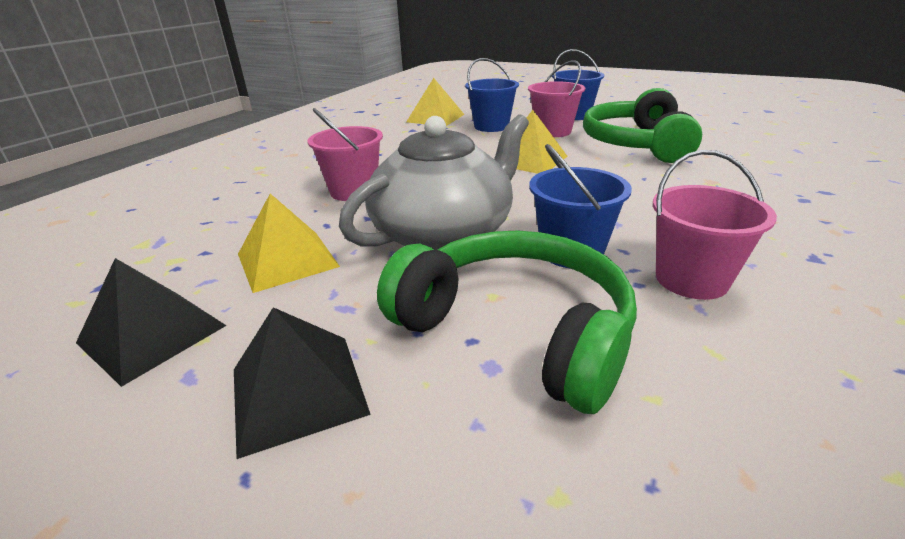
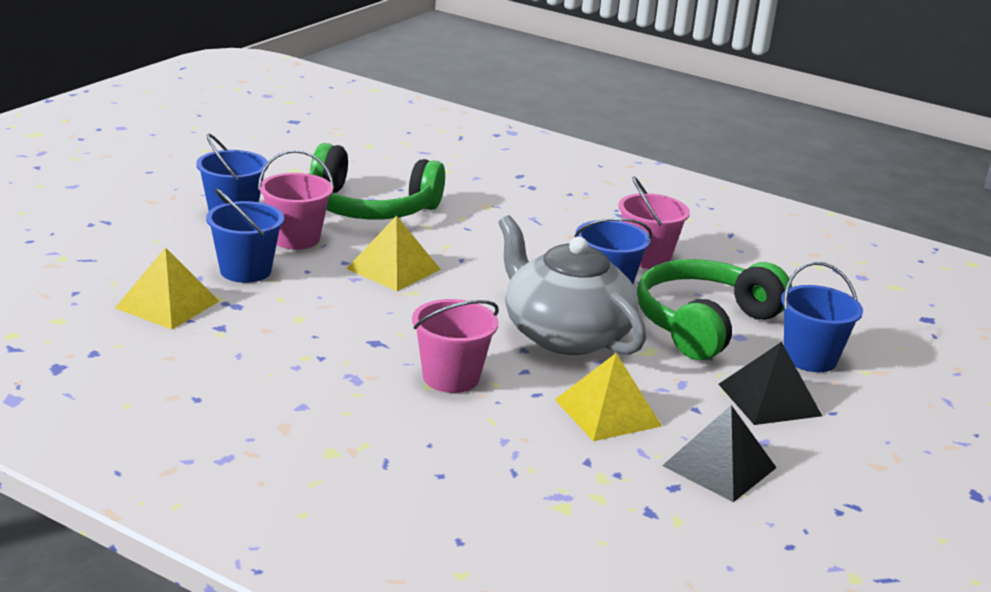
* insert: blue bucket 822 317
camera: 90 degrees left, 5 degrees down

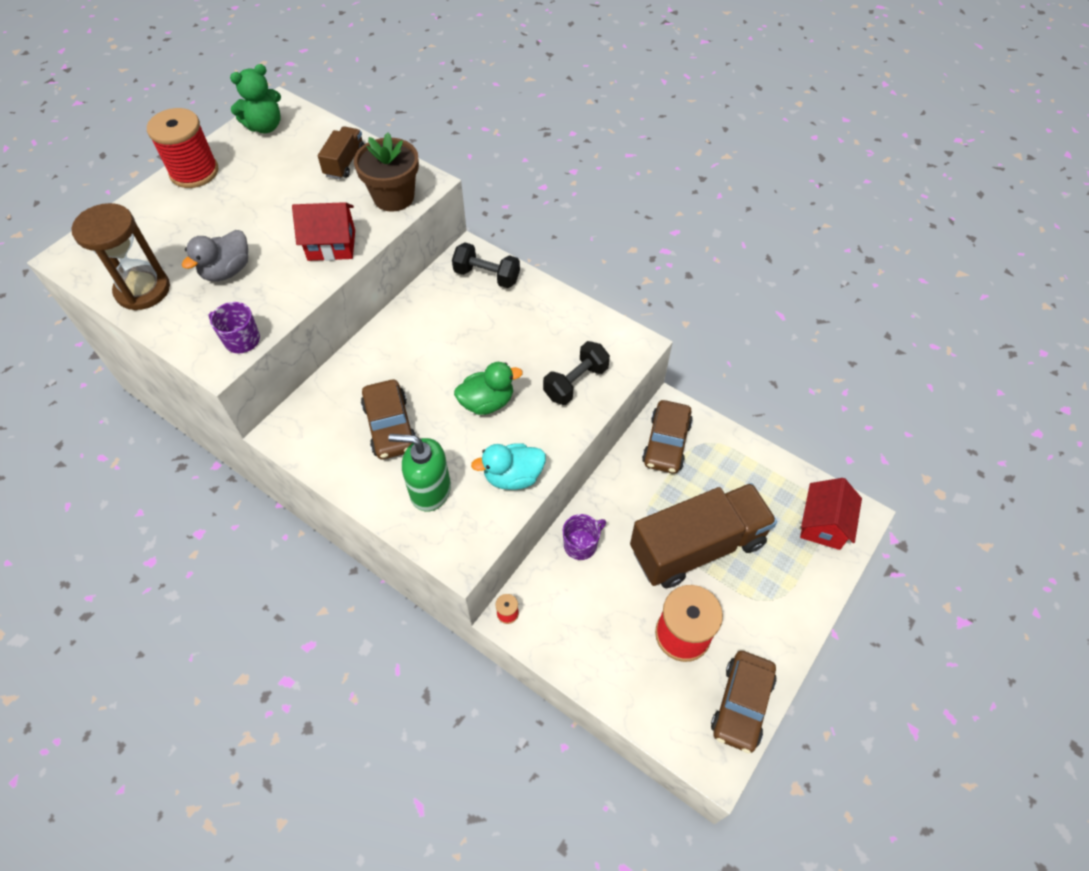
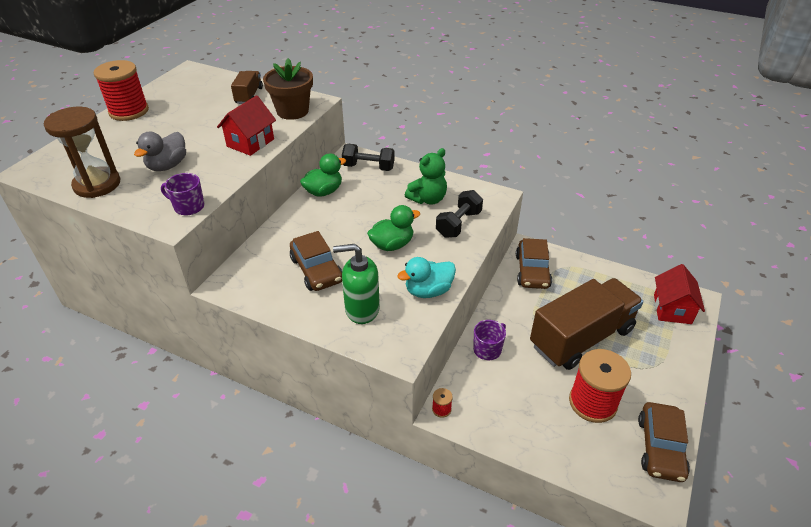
* move: green teddy bear 255 98 to 426 176
* rotate: red house 323 231 = 246 125 45 degrees counterclockwise
* insert: green duck 323 175
camera: 10 degrees left, 15 degrees down

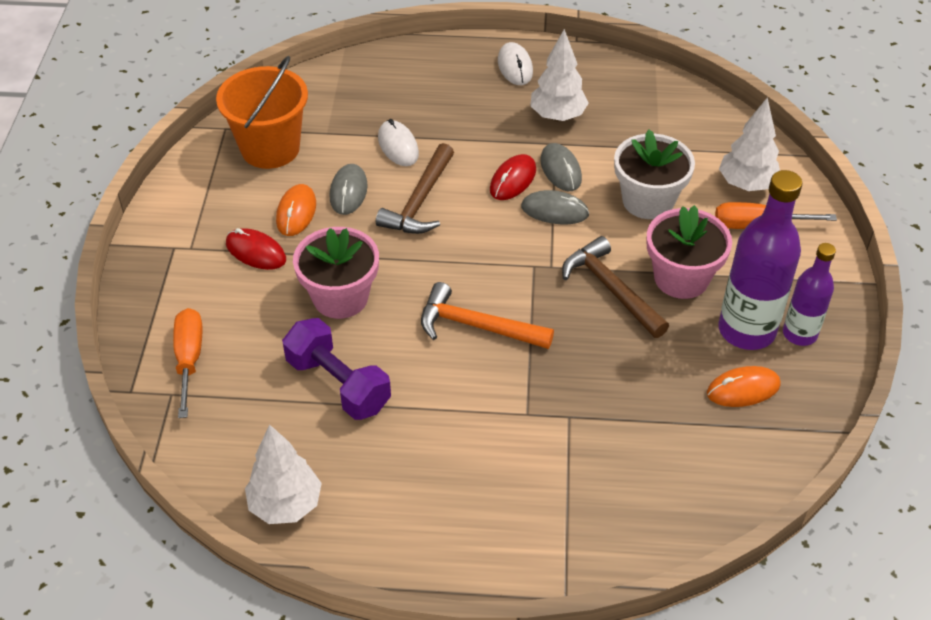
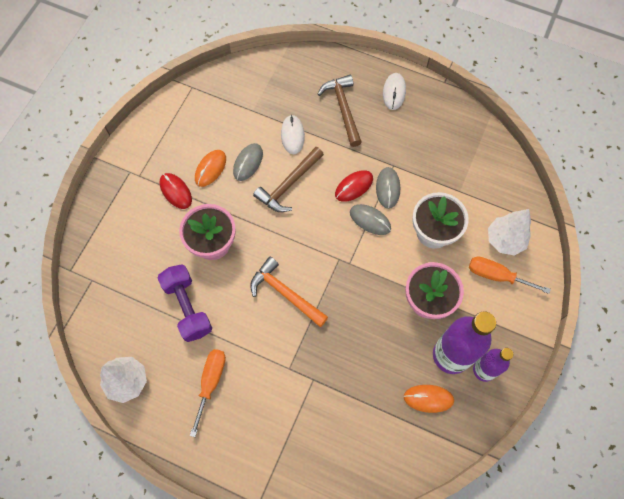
* move: orange screwdriver 187 363 to 208 393
* delete: orange bucket 262 112
* delete: white tree 559 75
* move: brown hammer 615 287 to 340 111
camera: 20 degrees right, 20 degrees up

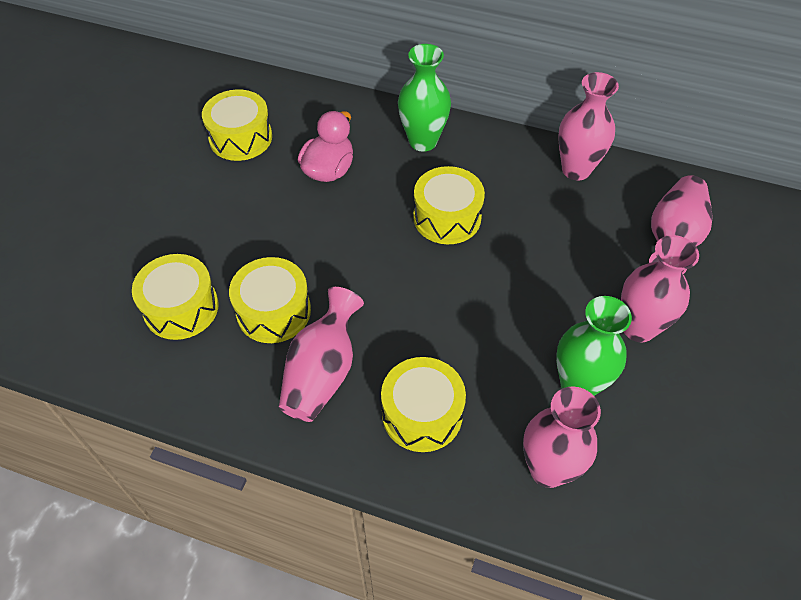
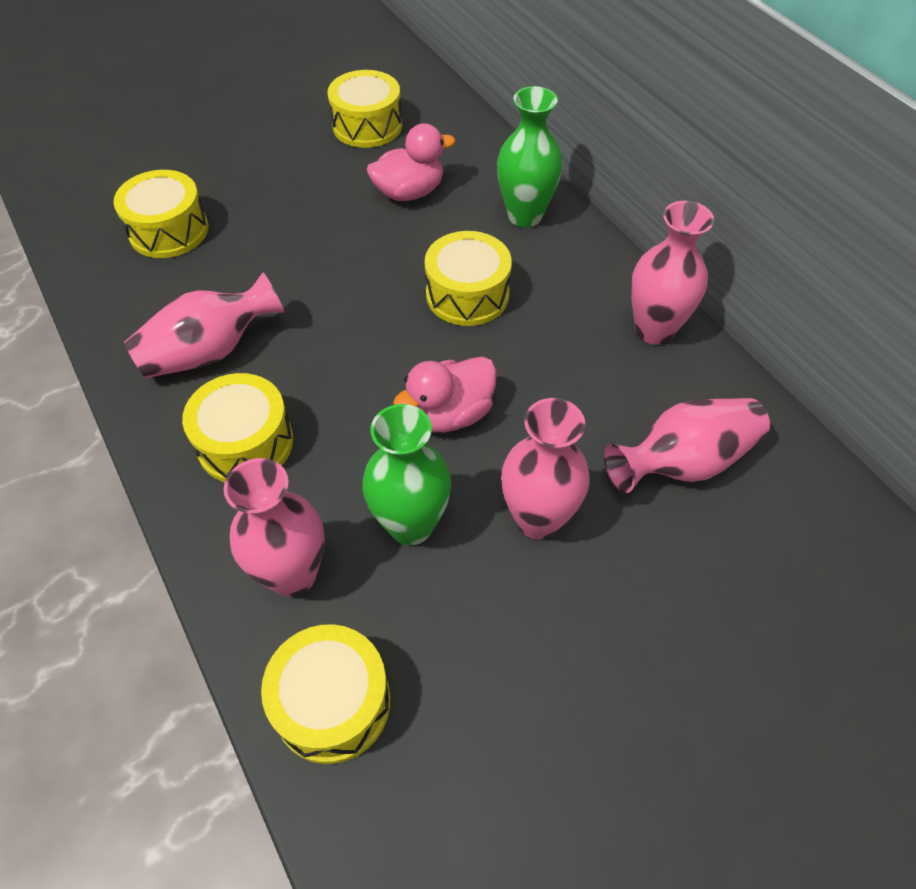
* move: yellow drum 270 300 to 325 694
* insert: pink duck 445 394
camera: 40 degrees right, 0 degrees up

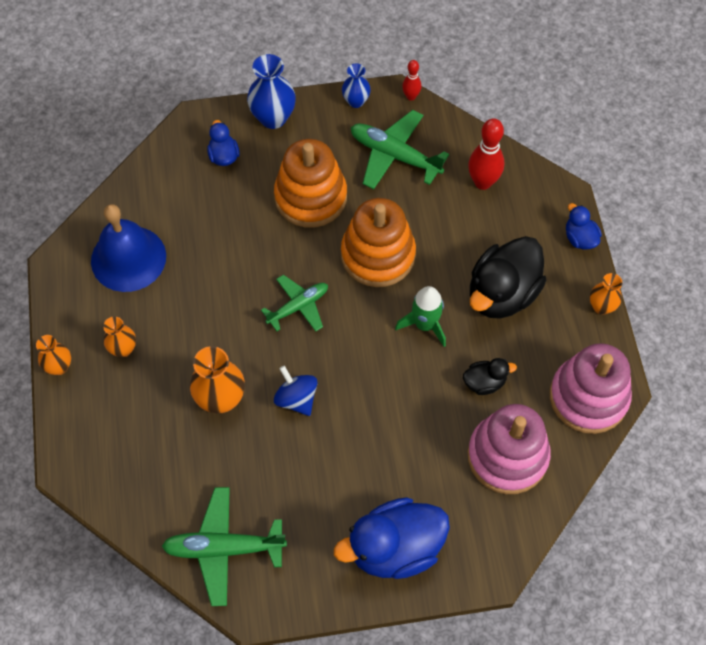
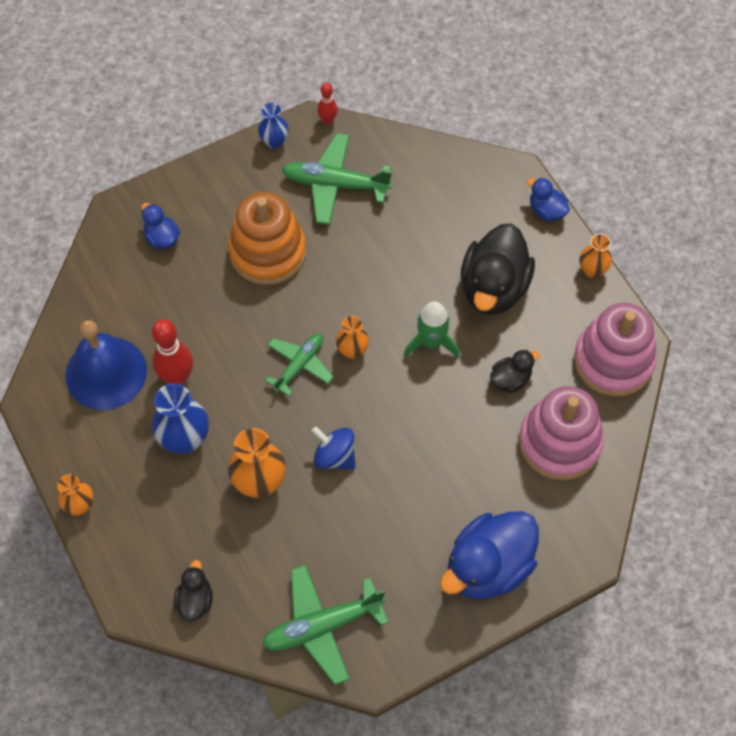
* move: orange vase 119 336 to 352 337
* move: blue vase 271 91 to 180 418
* delete: orange stacking toy 378 242
* move: red bowling pin 486 154 to 172 352
* insert: black duck 193 590
camera: 20 degrees left, 0 degrees up

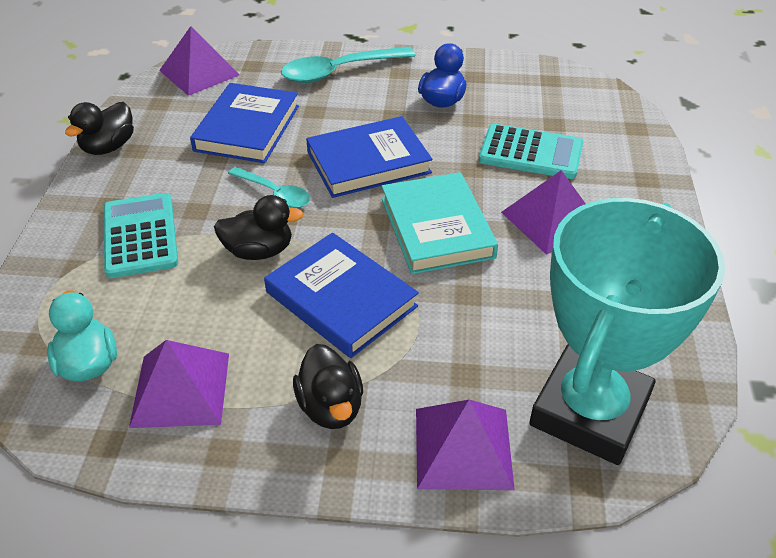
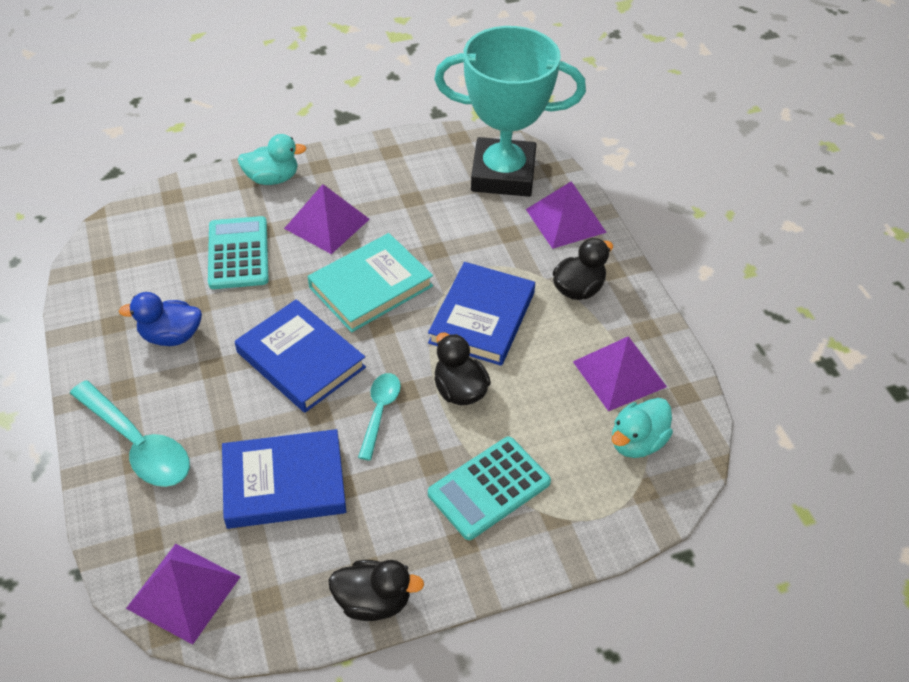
* insert: turquoise duck 272 159
camera: 115 degrees left, 5 degrees up

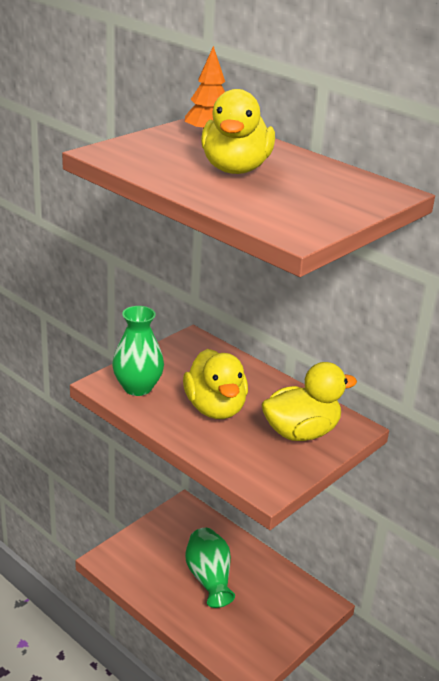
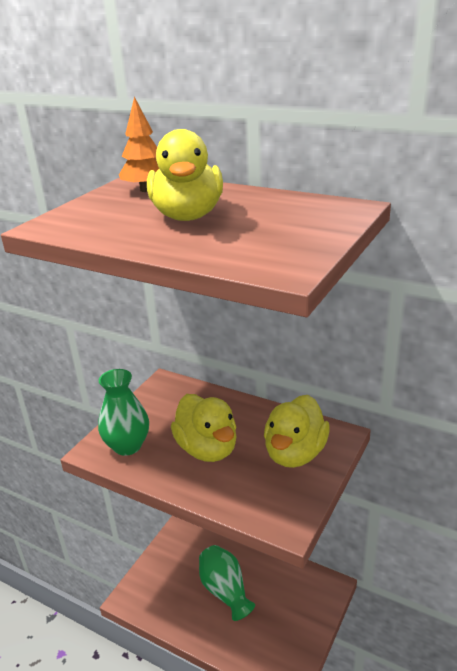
* rotate: yellow duck 309 401 = 297 431 150 degrees clockwise
camera: 10 degrees left, 0 degrees up

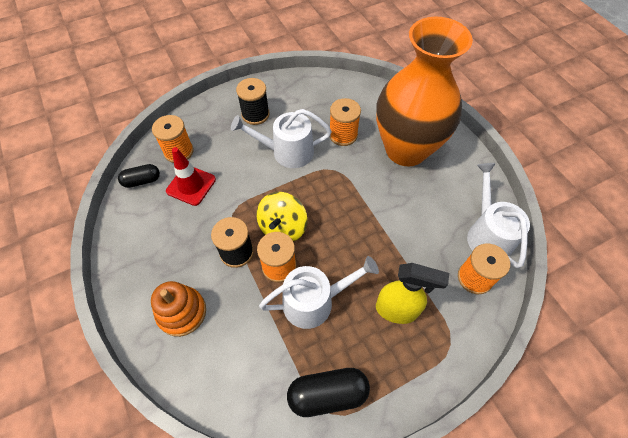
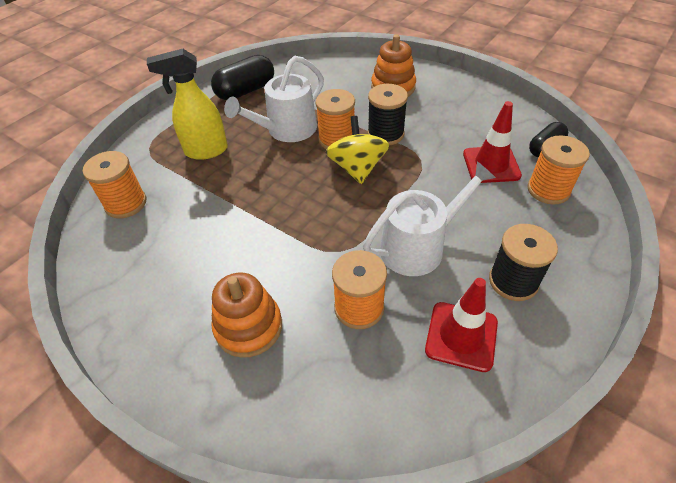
* replace: orange vase 424 91 to orange stacking toy 247 315
* delete: white watering can 498 215
* insert: red traffic cone 461 325
camera: 155 degrees right, 10 degrees down

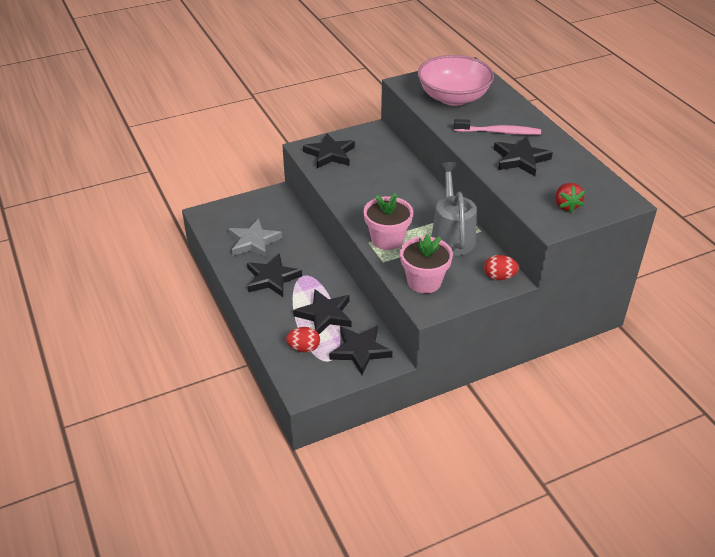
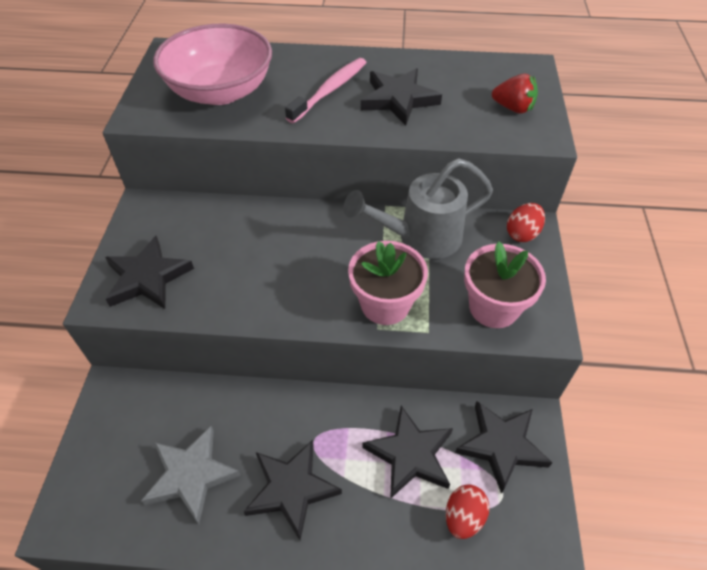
* rotate: grey watering can 454 209 = 418 208 45 degrees counterclockwise
camera: 60 degrees left, 10 degrees up

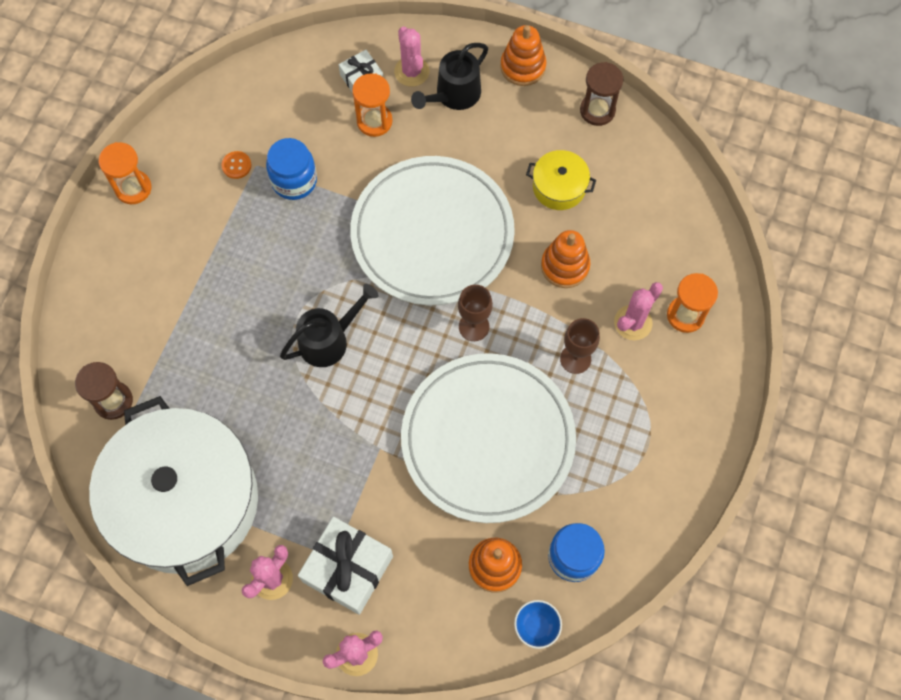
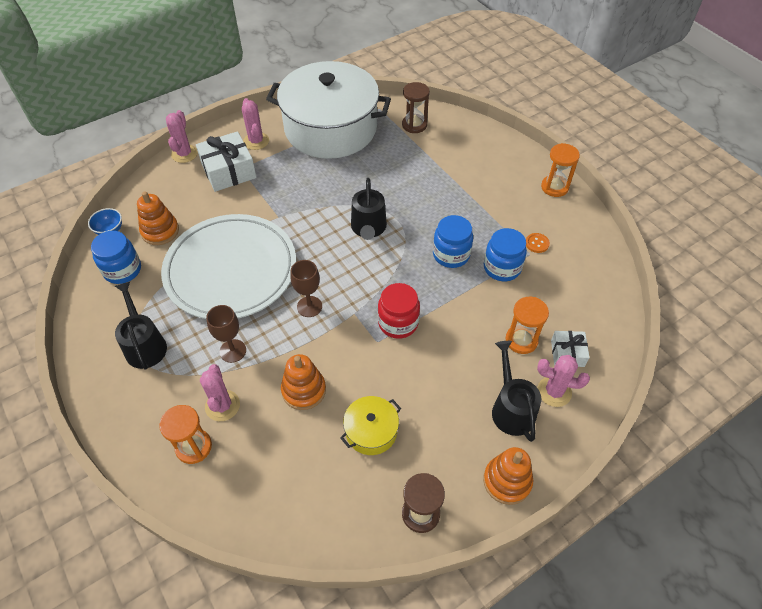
* replace: white plate 432 230 to red jar 399 311
* insert: black watering can 141 326
* insert: blue jar 453 241
camera: 125 degrees right, 15 degrees down

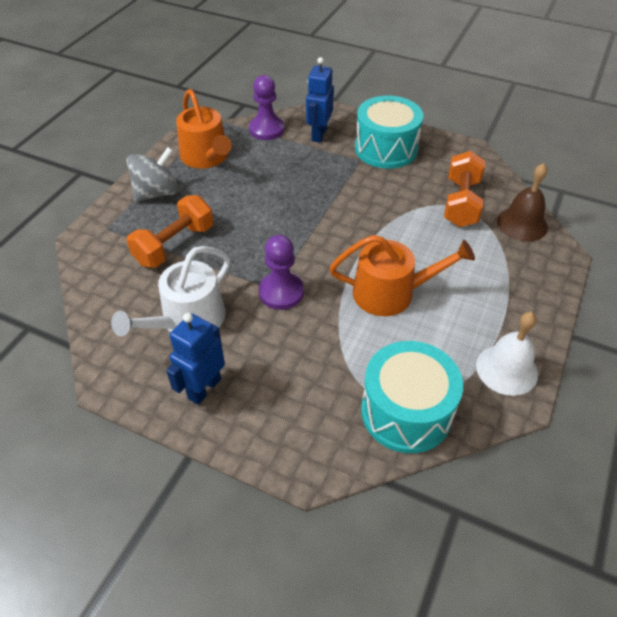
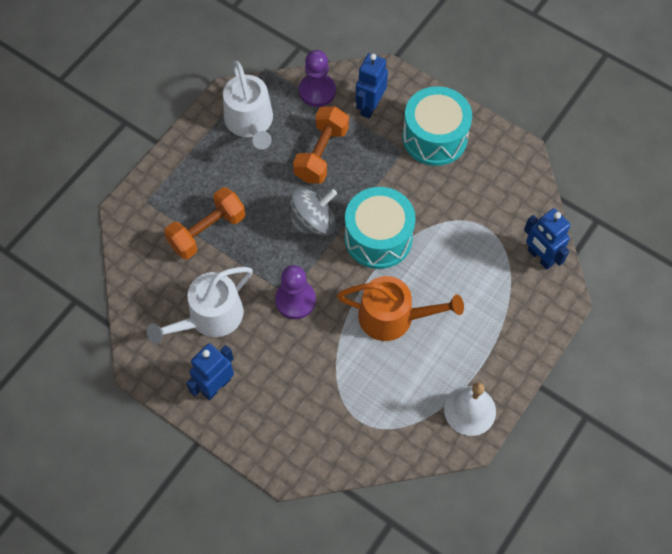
* move: grey spinning top 153 174 to 313 211
* recolor: orange watering can 204 129 to white watering can 248 105
* move: turquoise drum 412 397 to 380 228
* move: orange dumbbell 464 189 to 321 145
* replace: brown bell 522 202 to blue robot 547 239
camera: 10 degrees right, 15 degrees up

